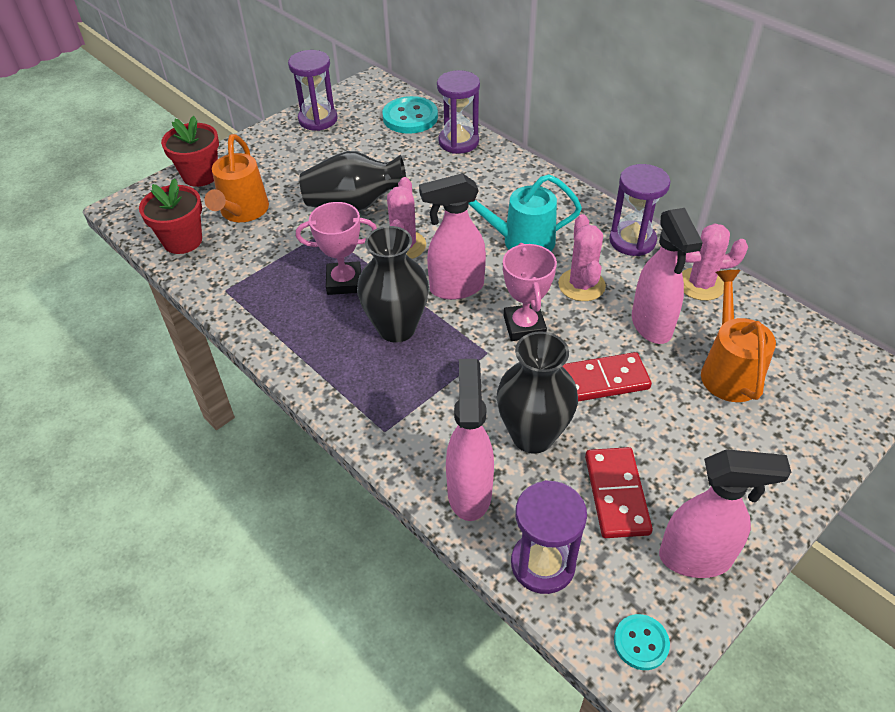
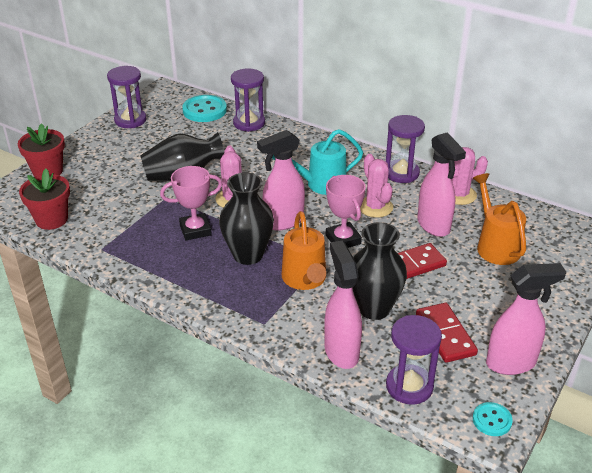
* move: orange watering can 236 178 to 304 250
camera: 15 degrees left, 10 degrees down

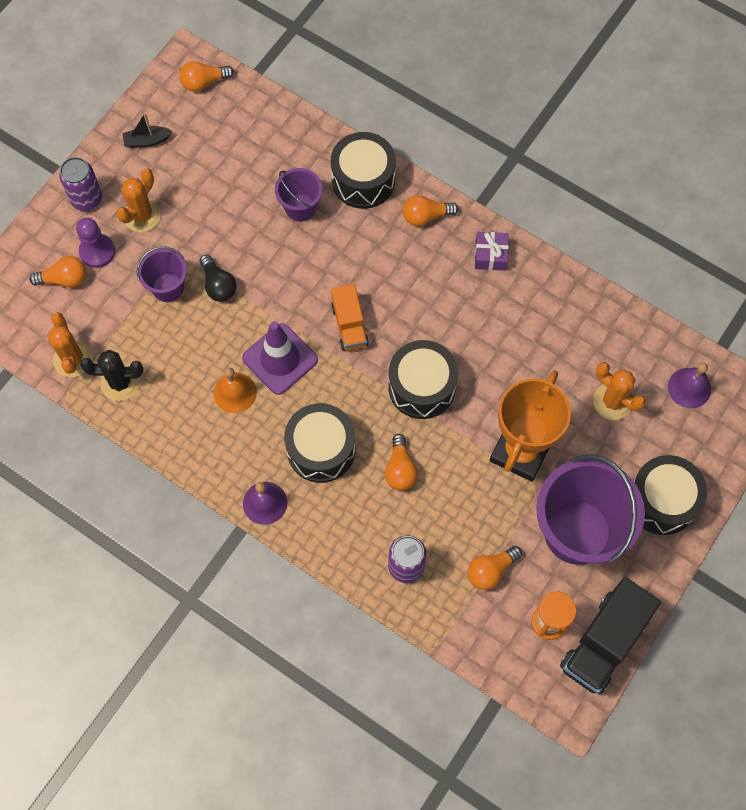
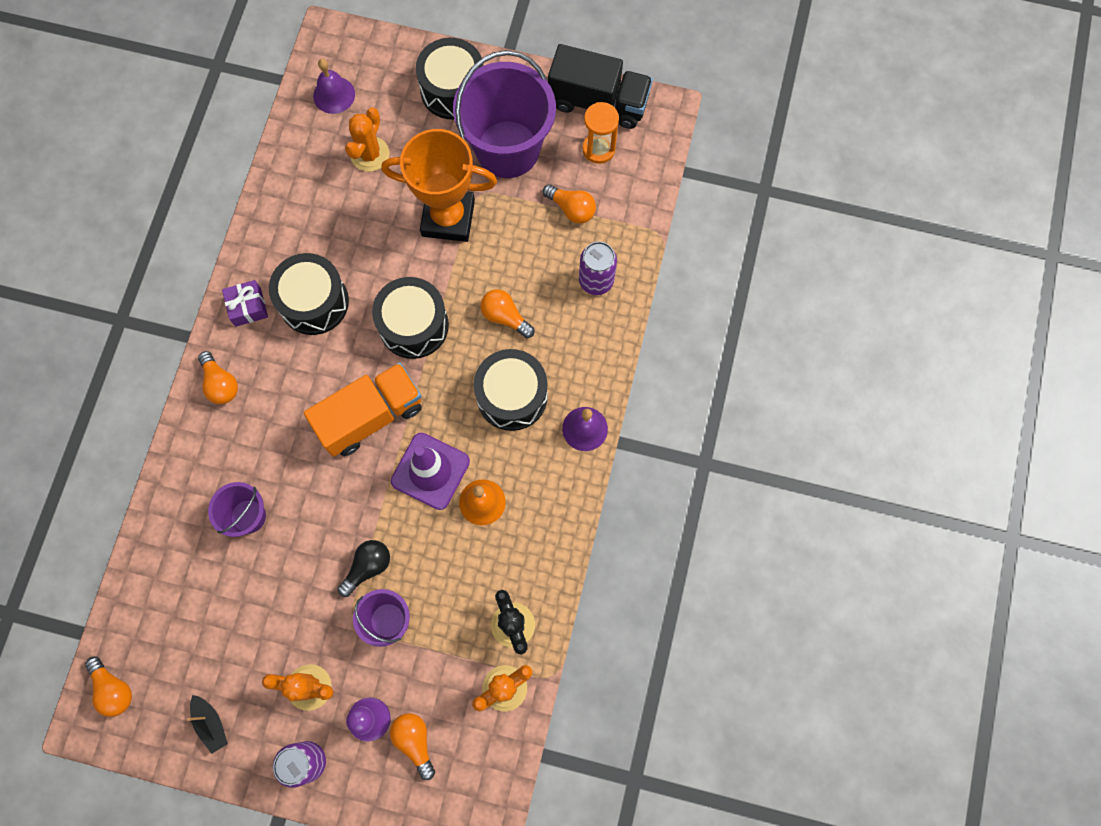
* move: black drum 363 170 to 309 294
* resize: orange truck 350 317 = 363 410 x1.63
* rotate: orange light bulb 401 462 = 508 313 120 degrees counterclockwise
camera: 110 degrees left, 5 degrees up

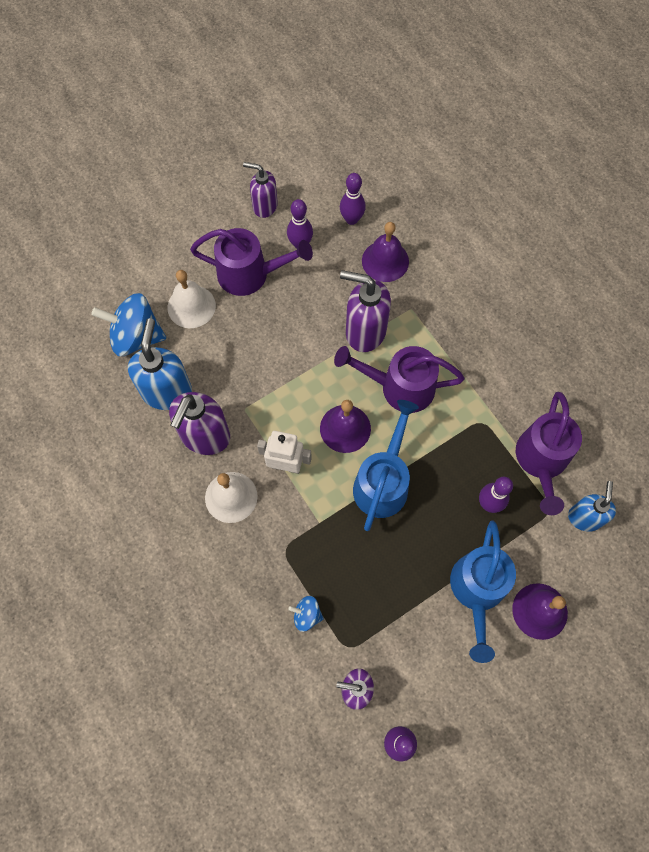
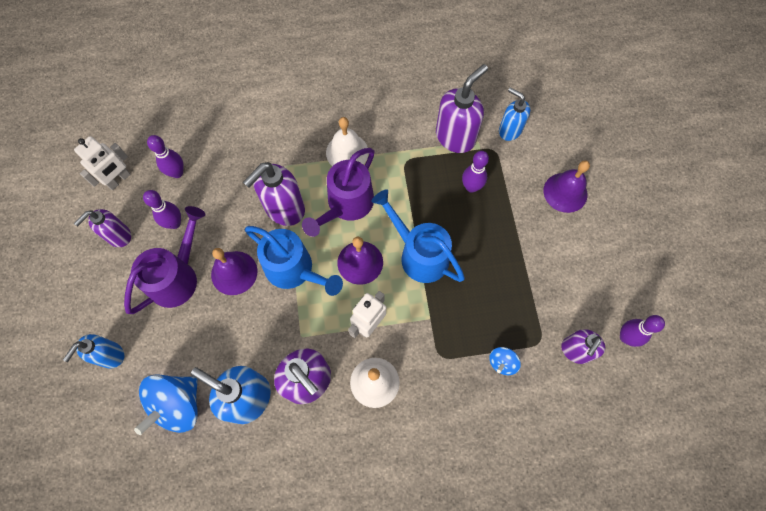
* move: white bell 192 299 to 347 141
* move: purple bell 385 252 to 234 271
* move: blue watering can 483 591 to 294 261
* replace: purple watering can 549 453 to purple soap dispenser 462 108
* insert: blue soap dispenser 93 351
* insert: white robot 102 163
camera: 65 degrees left, 0 degrees up

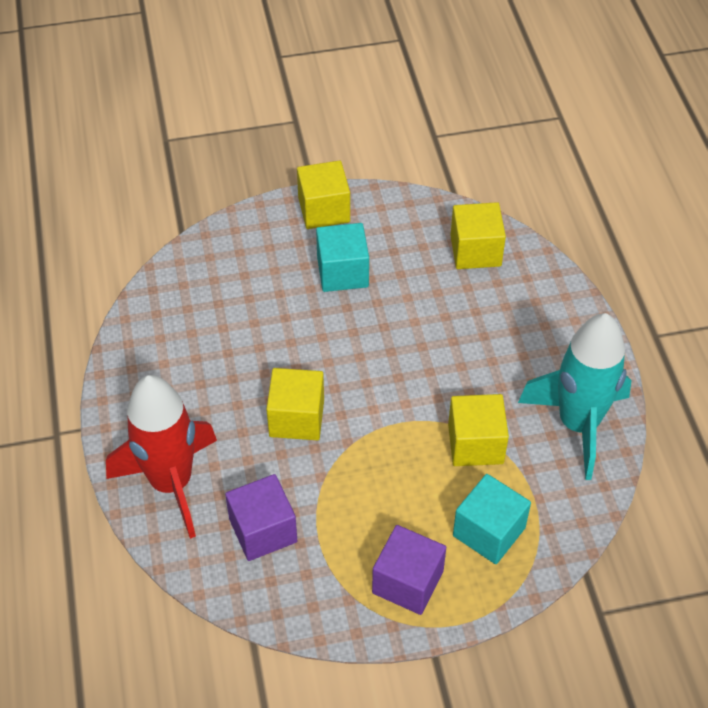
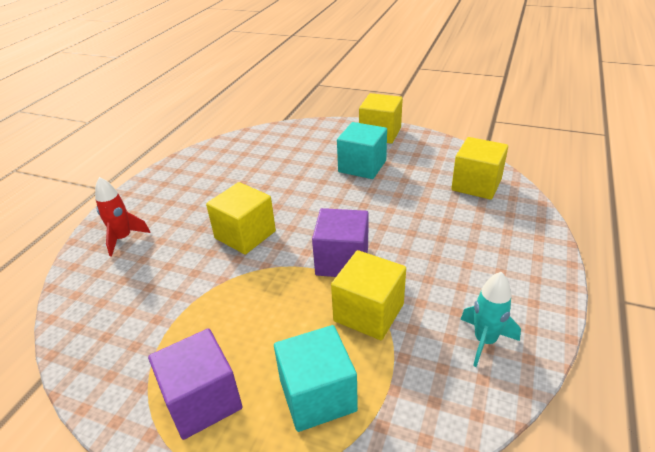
* resize: red rocket 161 457 = 122 216 x0.47
* move: purple cube 261 517 to 340 242
* resize: turquoise rocket 575 396 = 490 319 x0.47
camera: 35 degrees right, 15 degrees down

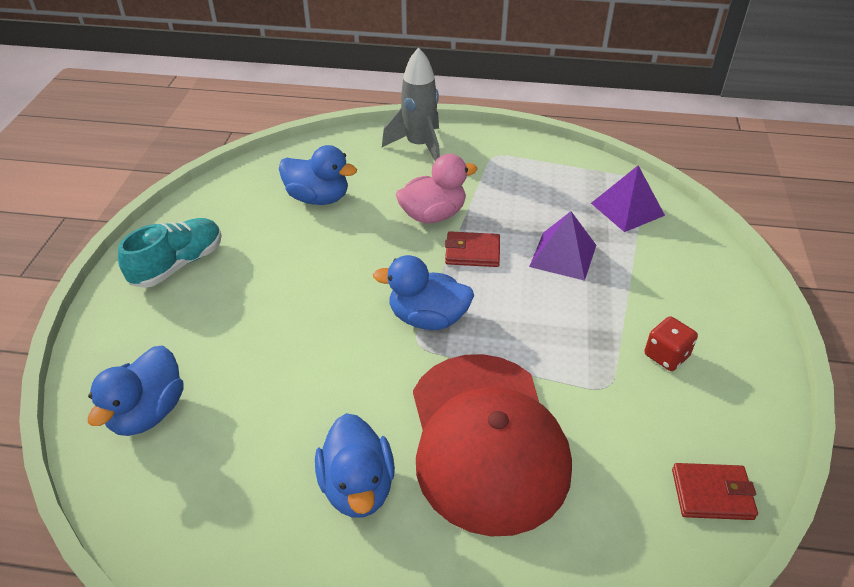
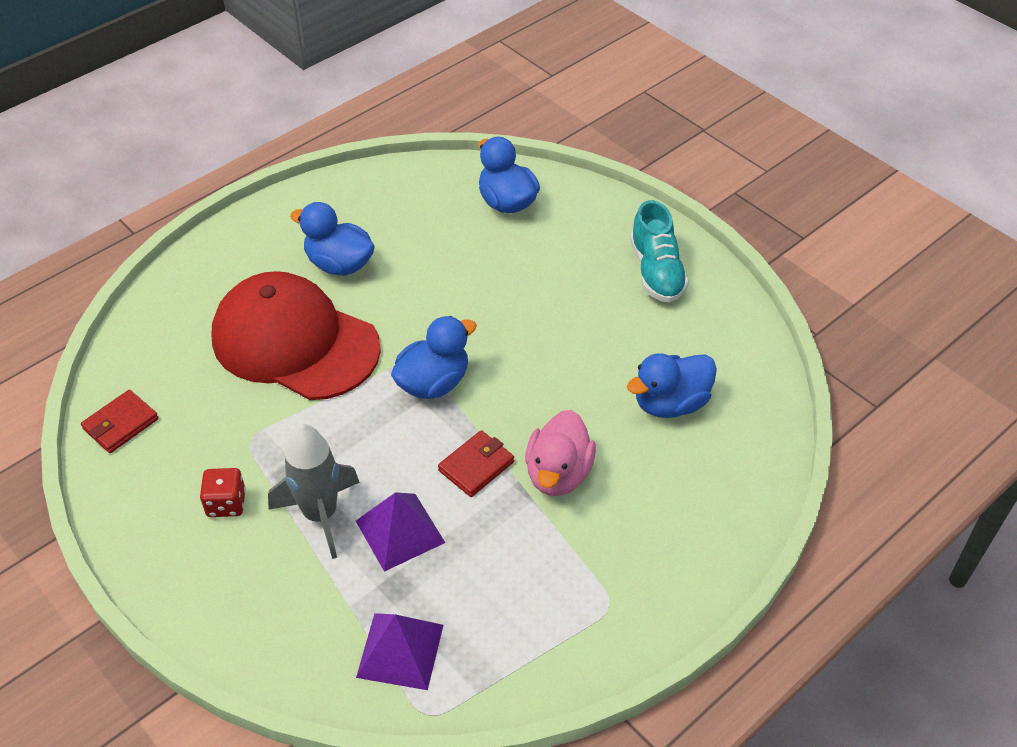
* move: grey rocket 411 104 to 314 491
camera: 130 degrees right, 5 degrees up

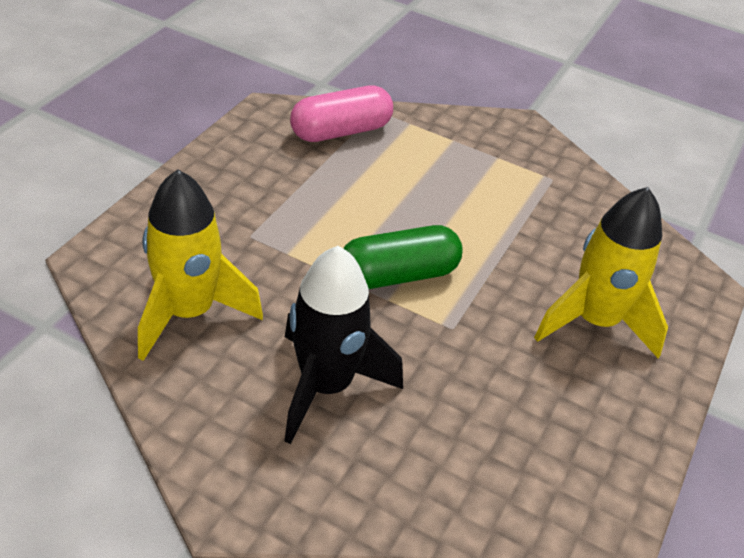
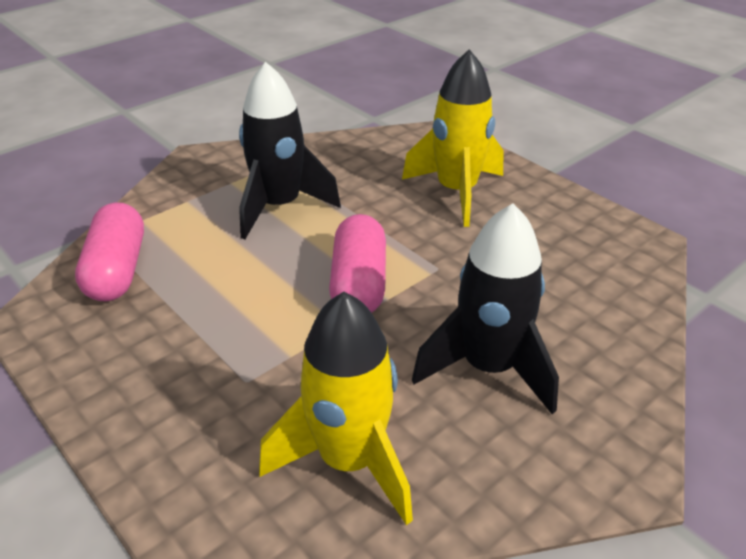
* recolor: green capsule 403 257 to pink capsule 357 263
* insert: black rocket 290 150
camera: 65 degrees left, 5 degrees down

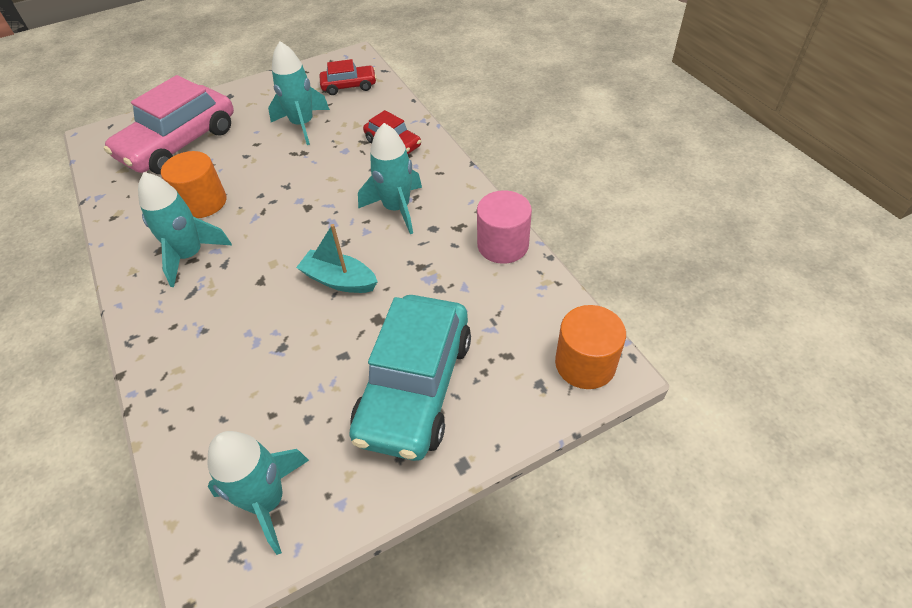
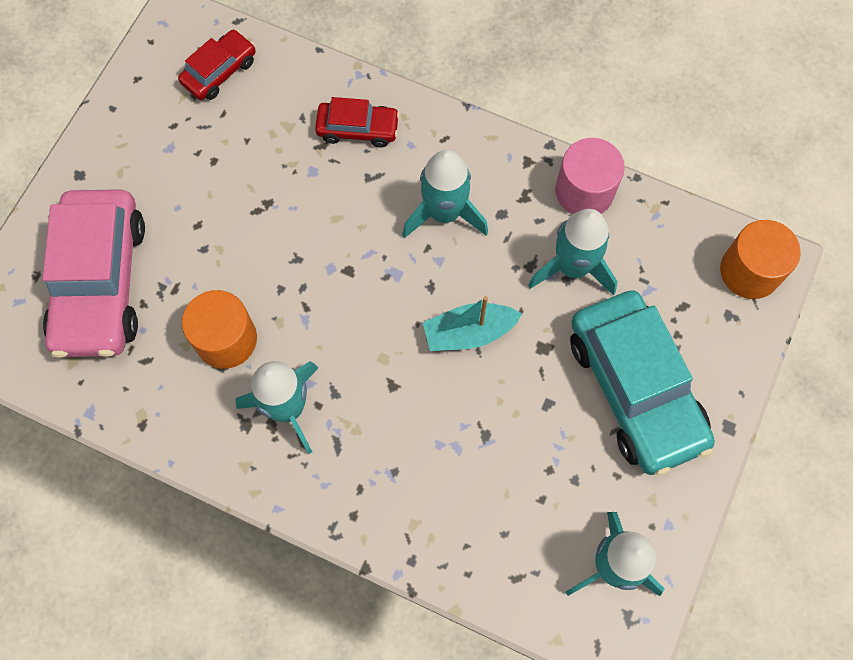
* move: turquoise rocket 299 93 to 573 252
camera: 40 degrees left, 20 degrees up

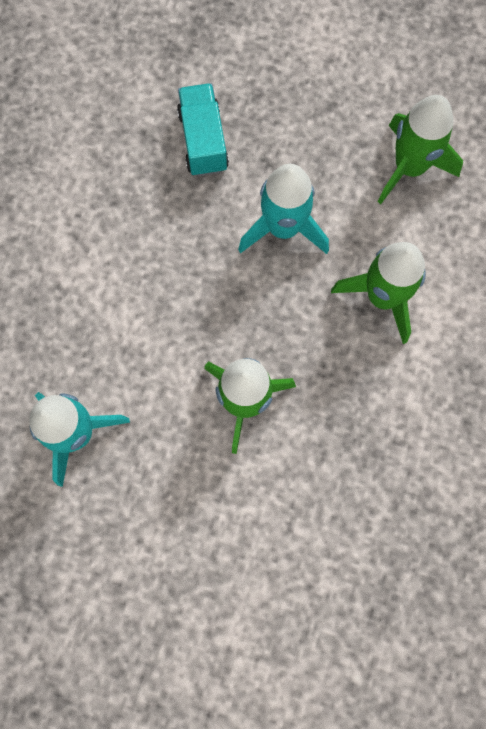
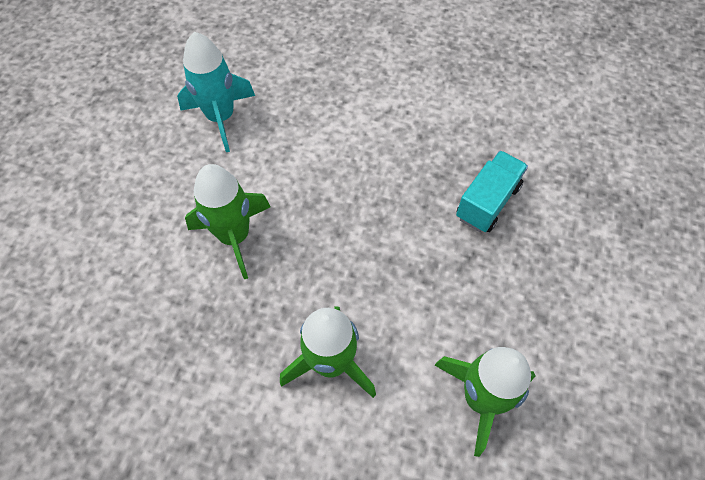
* rotate: turquoise truck 203 129 = 492 191 45 degrees counterclockwise
* delete: turquoise rocket 283 209
camera: 90 degrees right, 15 degrees down

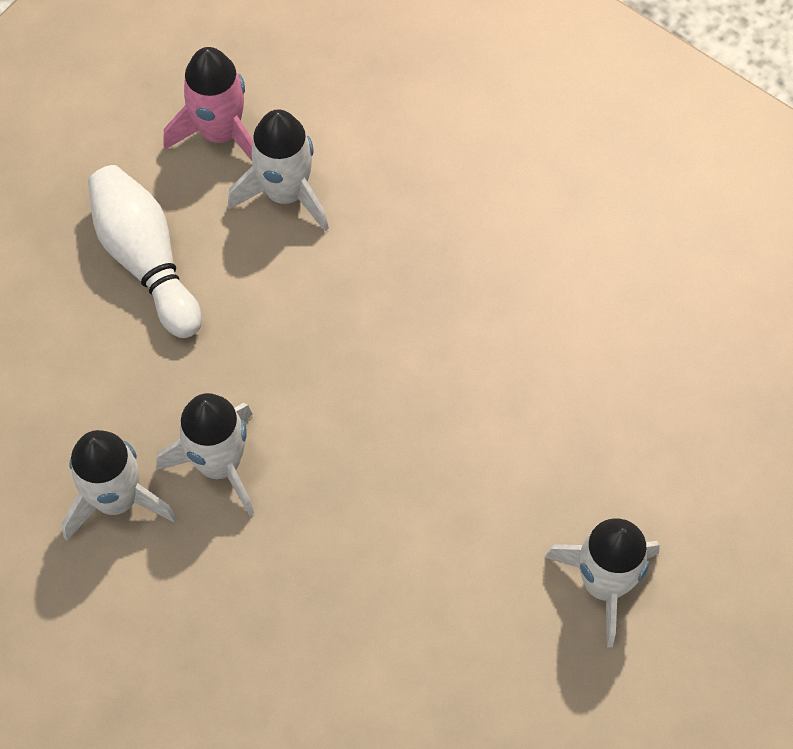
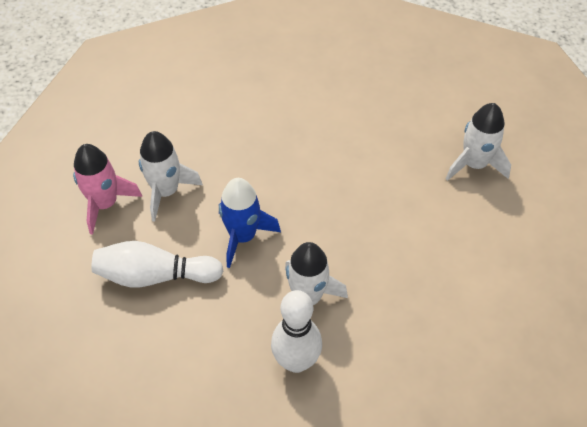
* replace: white rocket 119 485 to white bowling pin 296 331
* insert: blue rocket 250 223
camera: 60 degrees left, 10 degrees down

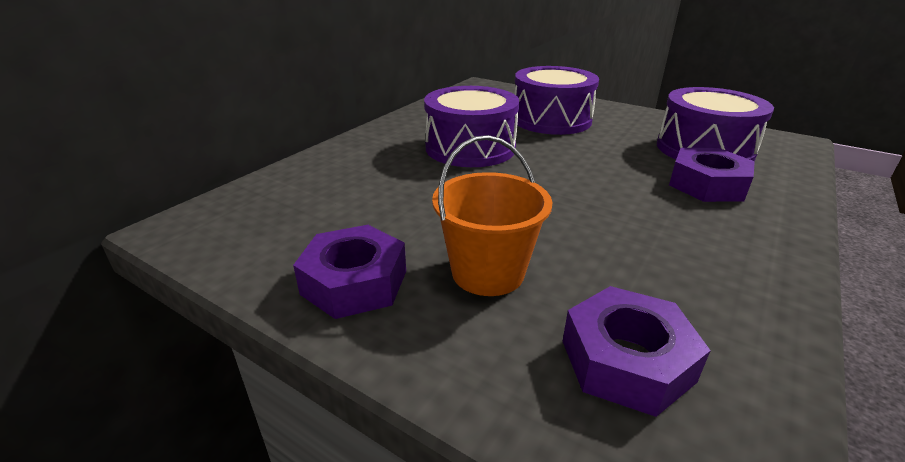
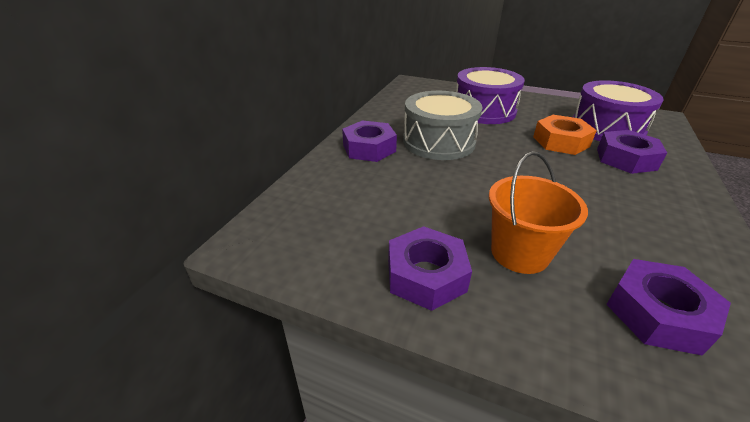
* recolor: purple drum 471 126 to grey drum 443 125
* insert: purple nut 369 141
* insert: orange nut 565 135
camera: 10 degrees left, 5 degrees up

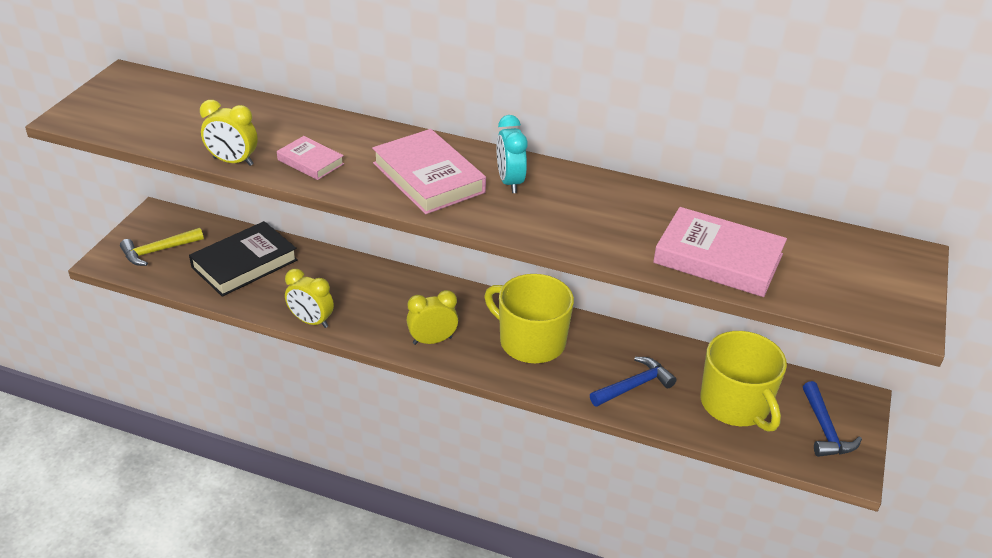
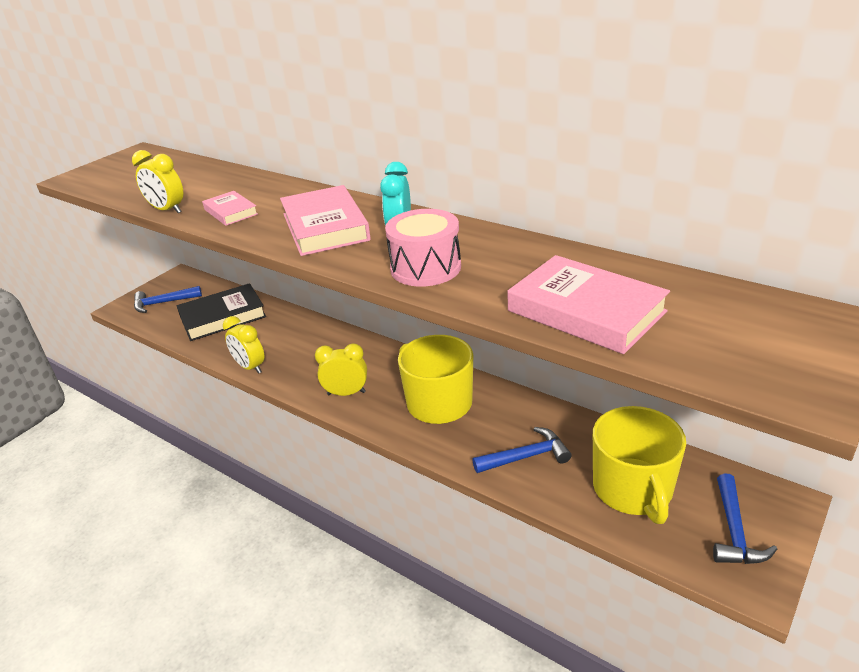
* recolor: yellow hammer 162 247 to blue hammer 168 299
* insert: pink drum 423 248
camera: 20 degrees right, 5 degrees down

